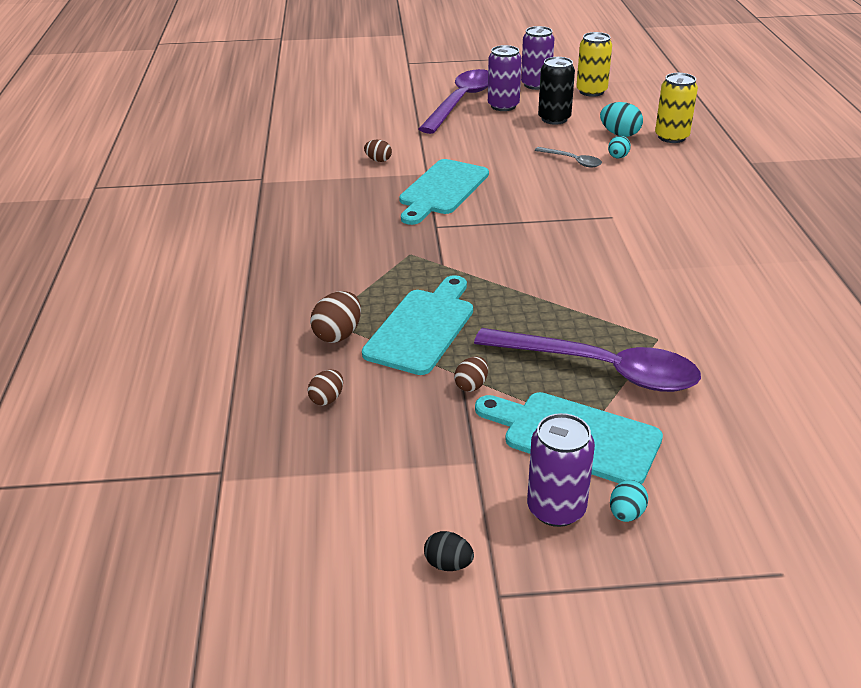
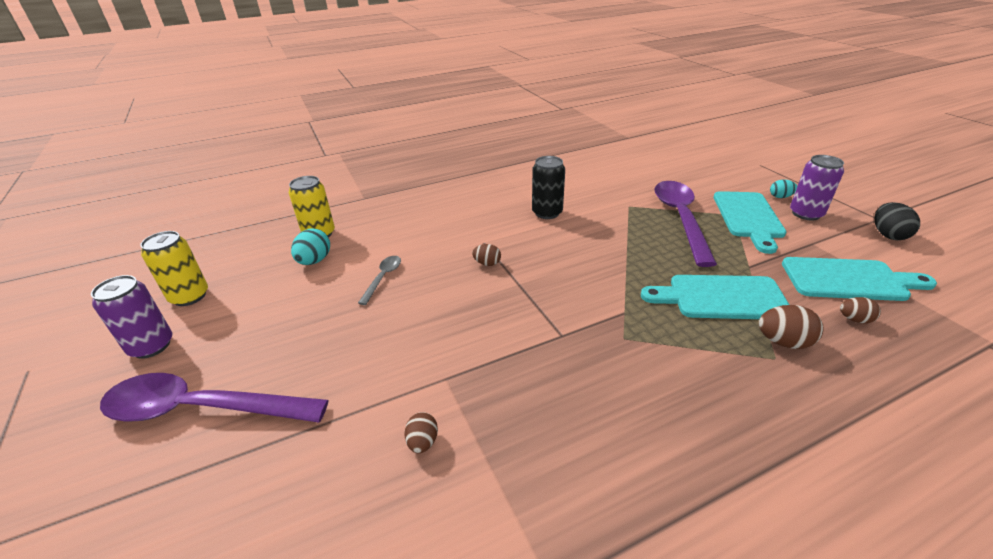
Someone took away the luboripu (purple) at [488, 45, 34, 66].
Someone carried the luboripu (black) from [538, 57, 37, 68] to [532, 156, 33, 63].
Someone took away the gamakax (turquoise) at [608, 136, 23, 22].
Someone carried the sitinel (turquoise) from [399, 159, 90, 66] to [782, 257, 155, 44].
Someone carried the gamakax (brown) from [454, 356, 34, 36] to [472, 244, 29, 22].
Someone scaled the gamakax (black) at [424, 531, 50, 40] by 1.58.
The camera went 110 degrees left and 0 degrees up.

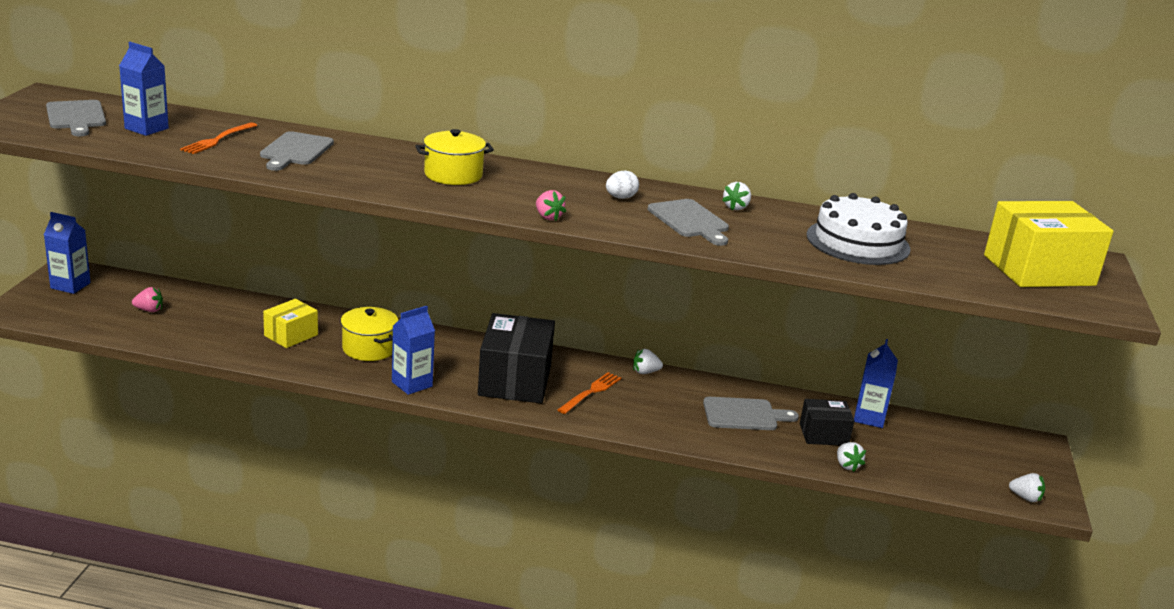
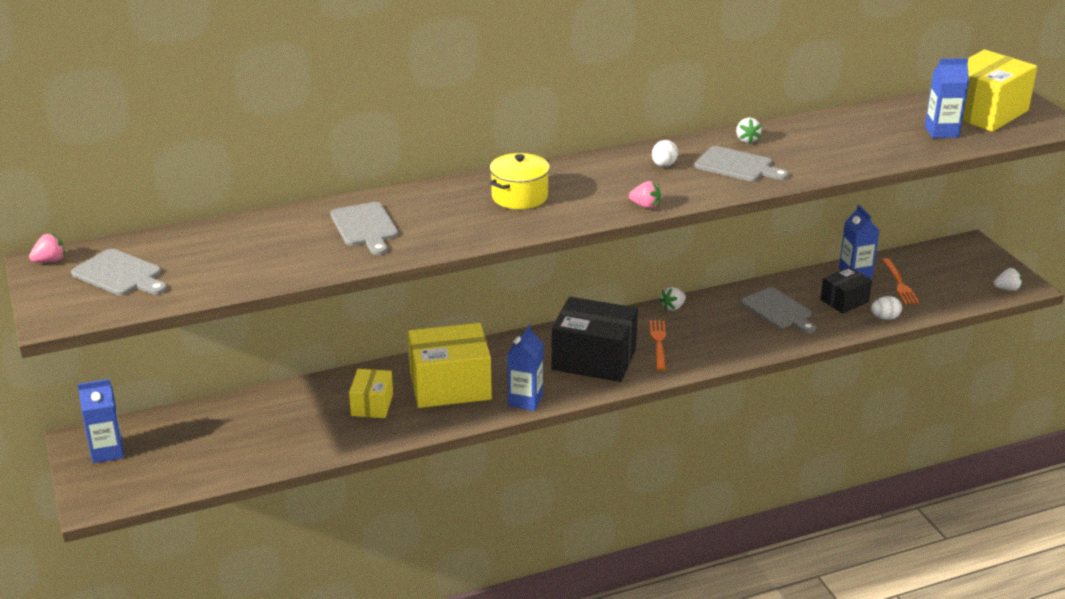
Someone carried the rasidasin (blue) from [119, 42, 50, 94] to [925, 58, 44, 80].
Someone carried the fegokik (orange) from [180, 122, 78, 32] to [882, 258, 37, 46].
Someone took away the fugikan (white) at [807, 193, 104, 72].
Someone carried the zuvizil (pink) from [132, 287, 31, 25] to [29, 233, 36, 29].
Someone swapped the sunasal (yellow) at [341, 307, 57, 54] for the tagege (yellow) at [408, 323, 84, 85].
Someone rotated the tagege (black) at [478, 313, 77, 90] by 45 degrees counterclockwise.
Someone rotated the sitinel (grey) at [703, 397, 96, 33] by 90 degrees clockwise.
Someone swapped the zuvizil (white) at [837, 442, 29, 30] for the gamakax (white) at [871, 296, 31, 24].
The camera went 30 degrees left and 5 degrees up.

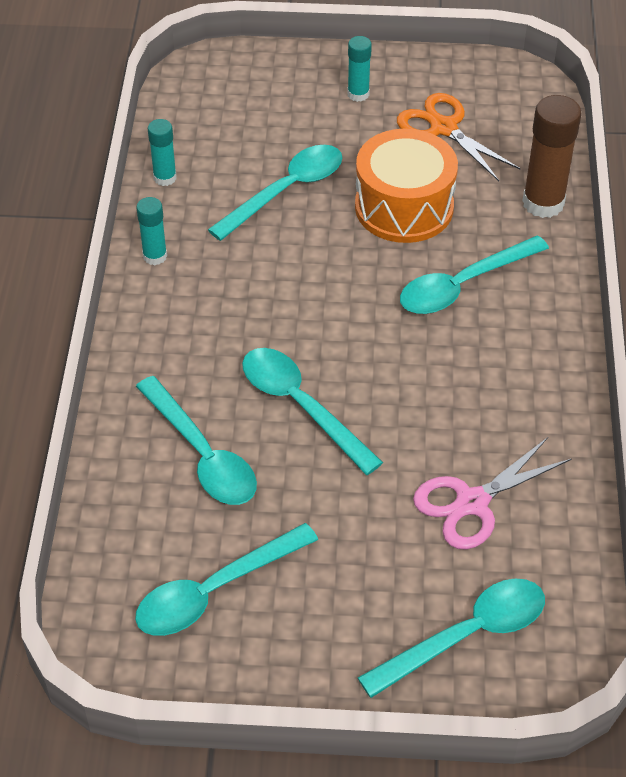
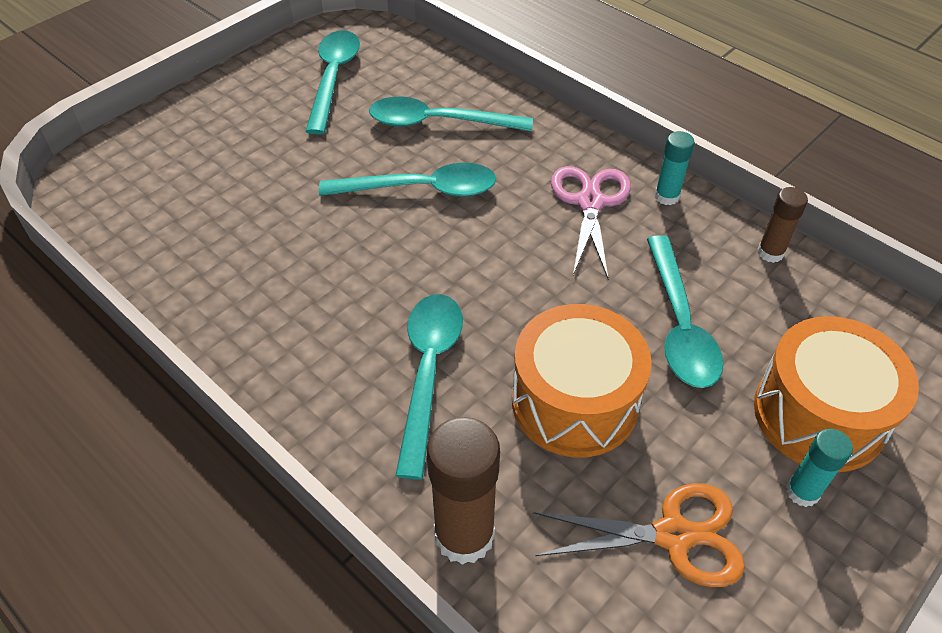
Someone repainted the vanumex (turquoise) at [148, 119, 29, 67], which became the vanumex (brown) at [757, 187, 51, 76].
Someone carried the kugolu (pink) from [413, 437, 159, 113] to [551, 166, 80, 112].
Someone took away the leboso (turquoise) at [358, 579, 187, 119].
Someone put down the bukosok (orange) at [754, 316, 165, 156].
The camera went 130 degrees right and 0 degrees up.

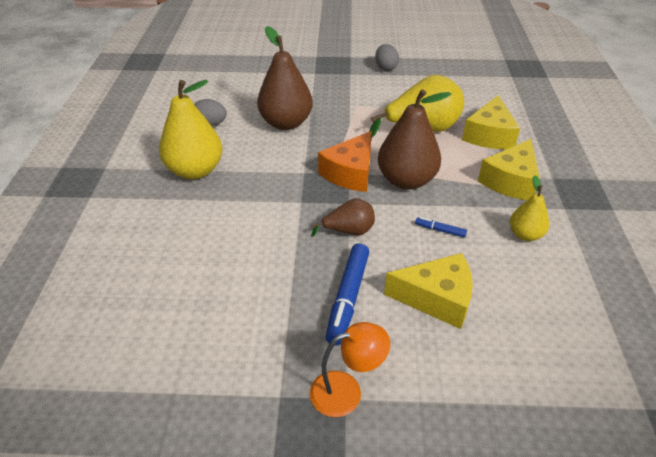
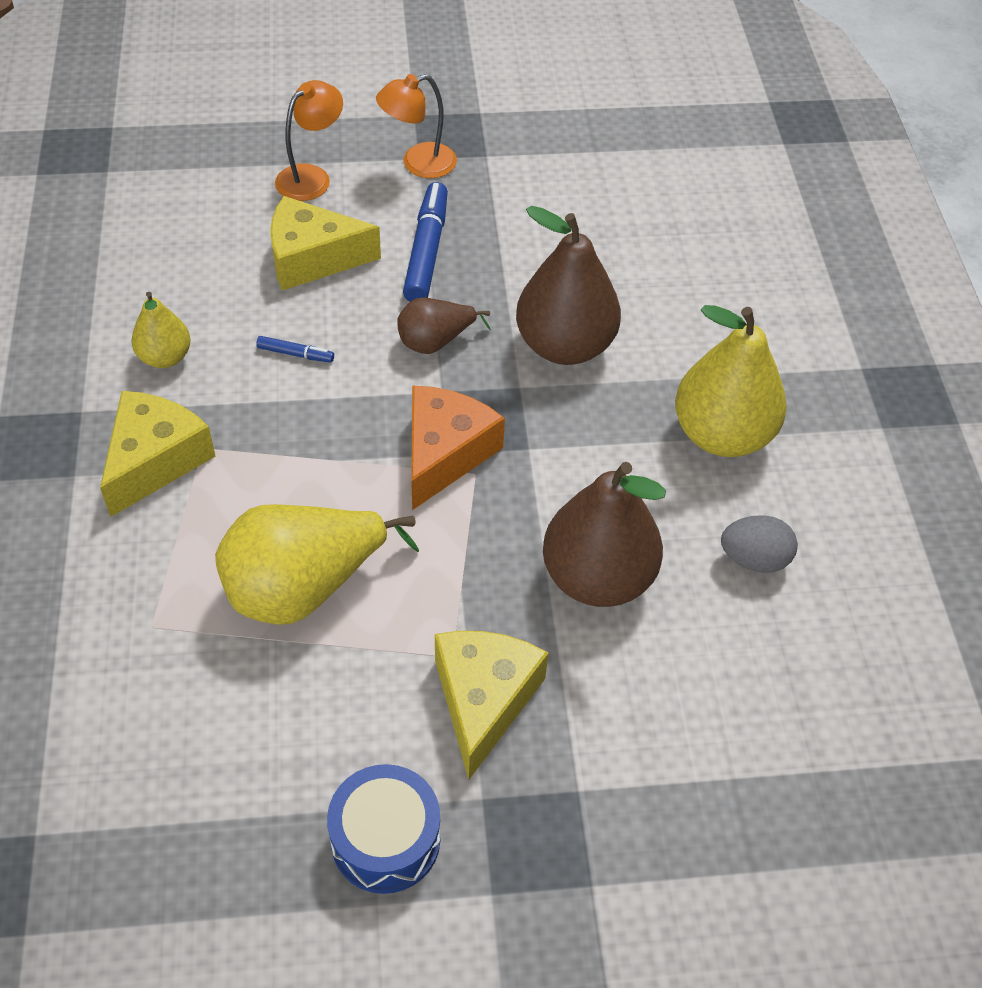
Someone swapped the gamakax (grey) at [375, 44, 24, 27] for the bukosok (blue) at [327, 764, 113, 130].
Someone carried the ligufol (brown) from [378, 89, 73, 101] to [516, 206, 105, 159].
Someone carried the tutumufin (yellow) from [462, 96, 58, 53] to [435, 631, 114, 148].
Someone put down the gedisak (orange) at [275, 80, 68, 121].
The camera went 170 degrees right and 10 degrees up.

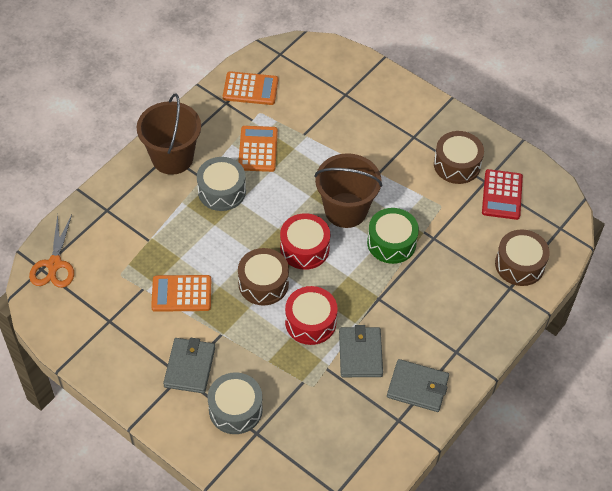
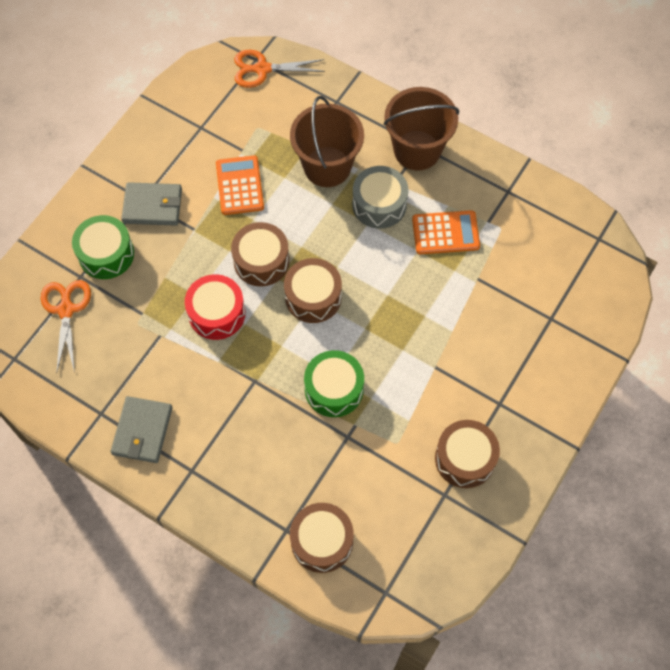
Someone took away the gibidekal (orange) at [223, 71, 55, 34].
Someone carried the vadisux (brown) from [314, 153, 68, 75] to [290, 96, 74, 91].
Someone took away the gibidekal (red) at [482, 169, 41, 51].
Someone repainted the bukosok (red) at [280, 213, 50, 57], which became the bukosok (brown) at [284, 258, 58, 65].
Someone took away the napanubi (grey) at [339, 325, 44, 52].
Someone repainted the bukosok (grey) at [208, 372, 55, 62], which became the bukosok (green) at [72, 215, 62, 64].
Someone put down the kugolu (orange) at [41, 280, 50, 93].
The camera went 85 degrees right and 10 degrees up.

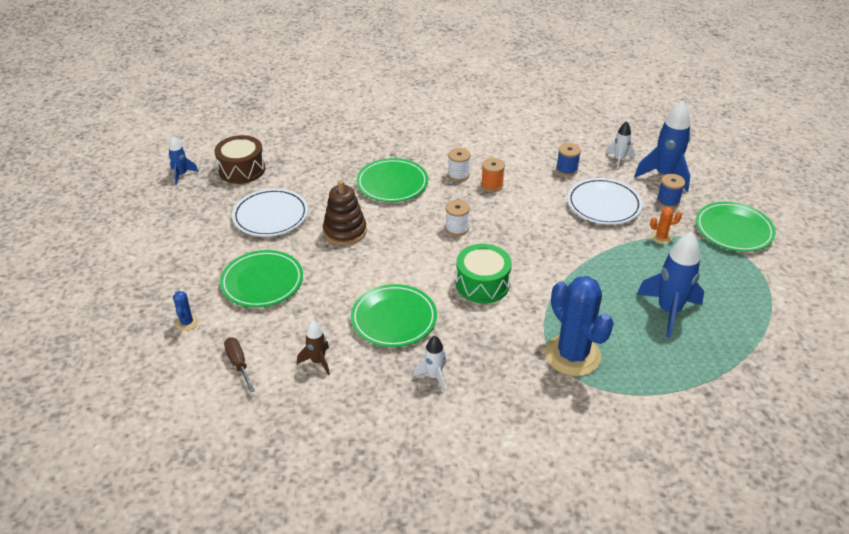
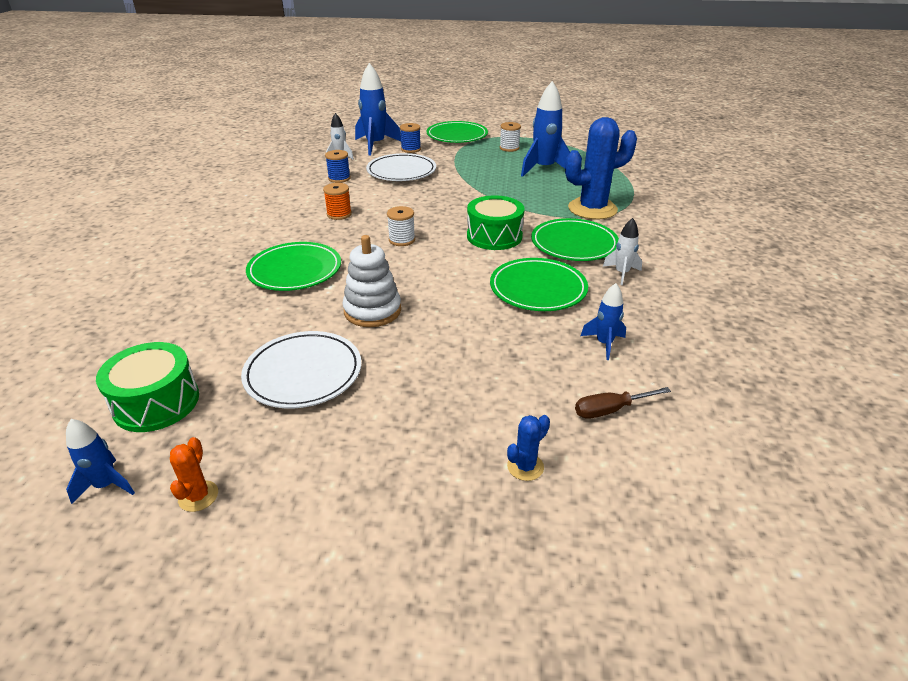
Someone repainted the bukosok (brown) at [215, 135, 50, 49], which became the bukosok (green) at [96, 342, 103, 90].
Someone carried the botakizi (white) from [448, 148, 23, 33] to [500, 122, 21, 30].
Someone repainted the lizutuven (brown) at [323, 180, 44, 65], which became the lizutuven (white) at [343, 235, 58, 92].
Someone carried the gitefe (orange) from [650, 207, 32, 37] to [170, 437, 48, 75].
Someone carried the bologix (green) from [220, 250, 83, 58] to [531, 218, 88, 43].
Someone rotated the gitefe (blue) at [173, 291, 26, 40] by 45 degrees counterclockwise.
Someone repainted the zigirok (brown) at [297, 321, 33, 54], which became the zigirok (blue) at [581, 283, 45, 77].
The camera went 80 degrees left and 5 degrees down.

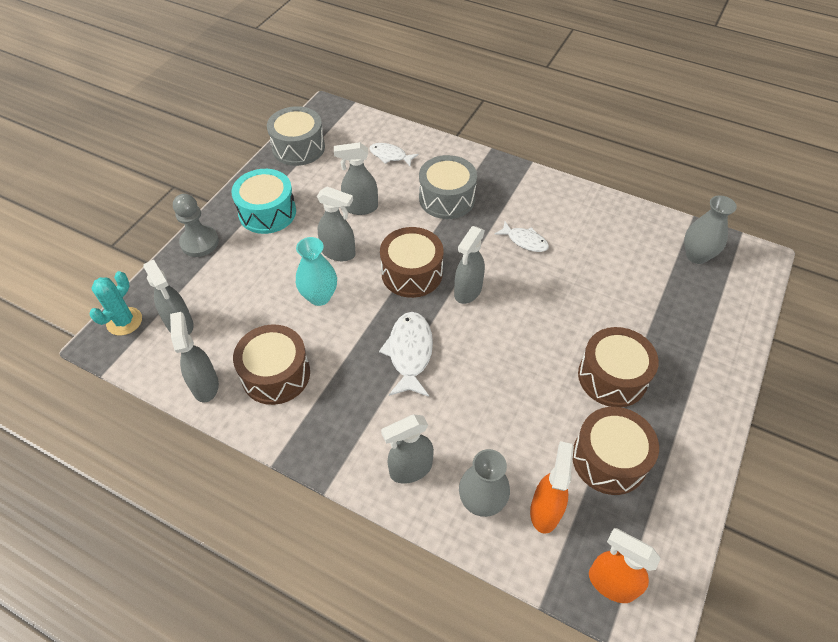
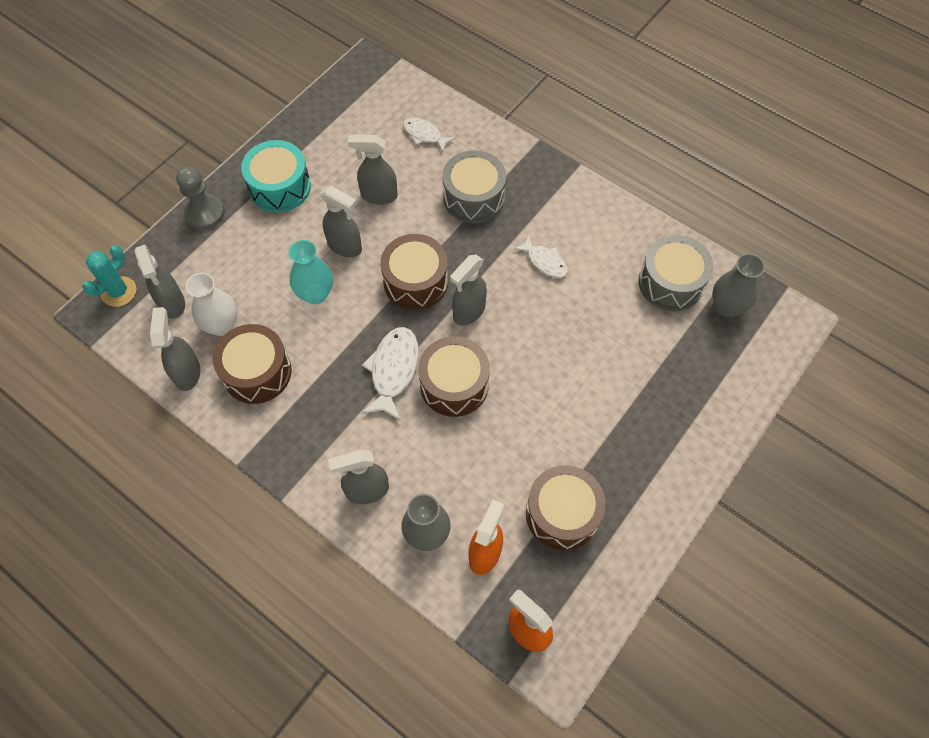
Someone carried the bukosok (grey) from [267, 106, 58, 60] to [639, 235, 74, 76].
Someone carried the bukosok (brown) from [578, 327, 81, 80] to [418, 337, 72, 80].
Someone put down the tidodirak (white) at [186, 273, 51, 63].
The camera went 10 degrees right and 10 degrees up.

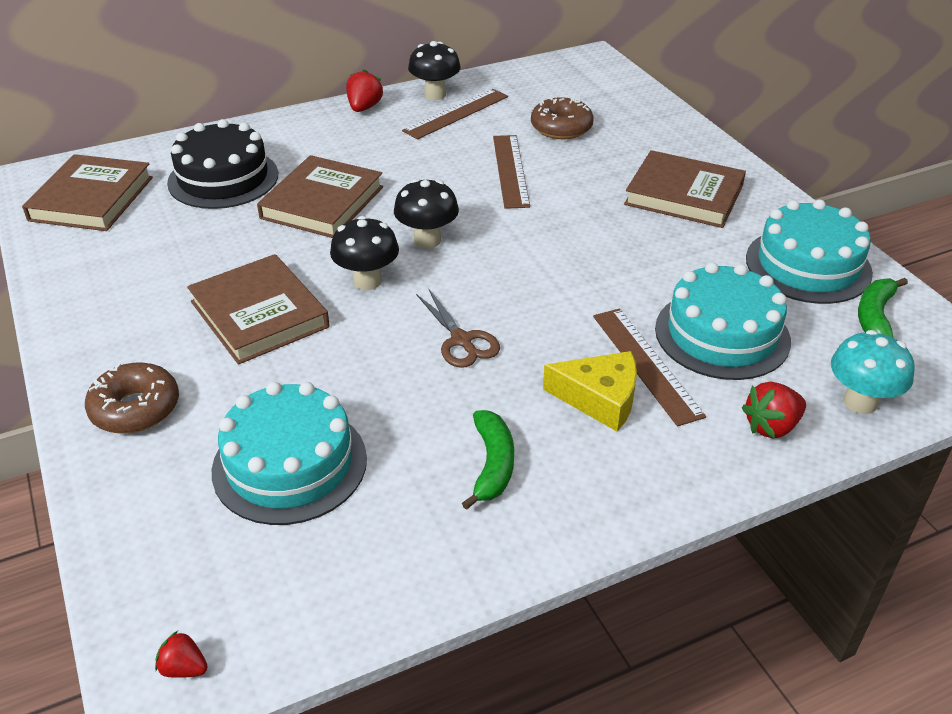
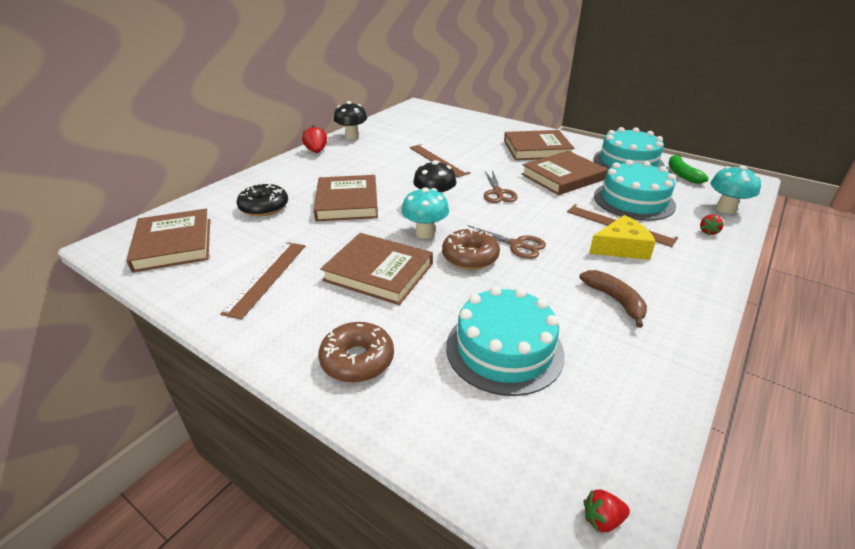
Someone carried the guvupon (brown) from [402, 89, 106, 50] to [220, 242, 85, 77].
Someone carried the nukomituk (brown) from [531, 97, 63, 42] to [442, 227, 58, 43].
Someone swapped the fugikan (black) at [167, 119, 111, 90] for the nukomituk (black) at [237, 183, 51, 33].
Someone repainted the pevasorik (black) at [330, 216, 69, 74], which became the pevasorik (turquoise) at [402, 187, 47, 52].
Someone scaled the zuvizil (red) at [742, 382, 64, 56] by 0.62.
Someone repainted the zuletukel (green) at [462, 410, 52, 100], which became the zuletukel (brown) at [579, 270, 68, 58].
Someone put down the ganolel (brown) at [521, 151, 87, 44].
Someone put down the kugolu (brown) at [484, 170, 34, 33].
The camera went 30 degrees left and 5 degrees down.

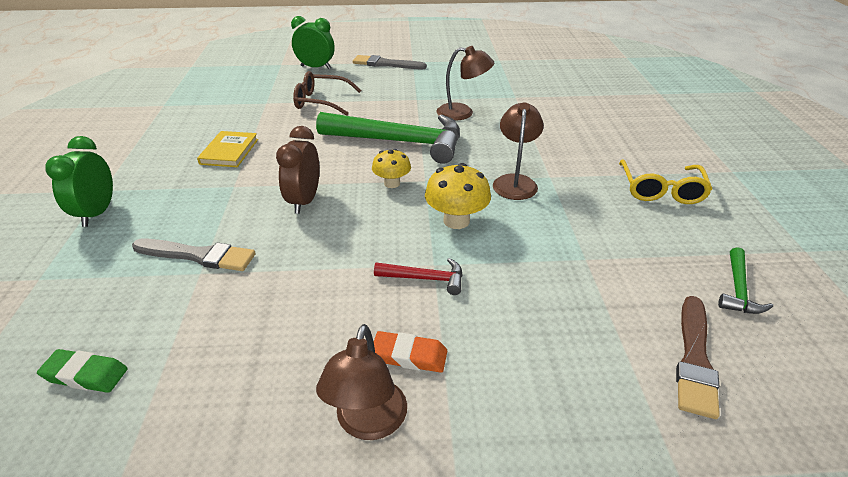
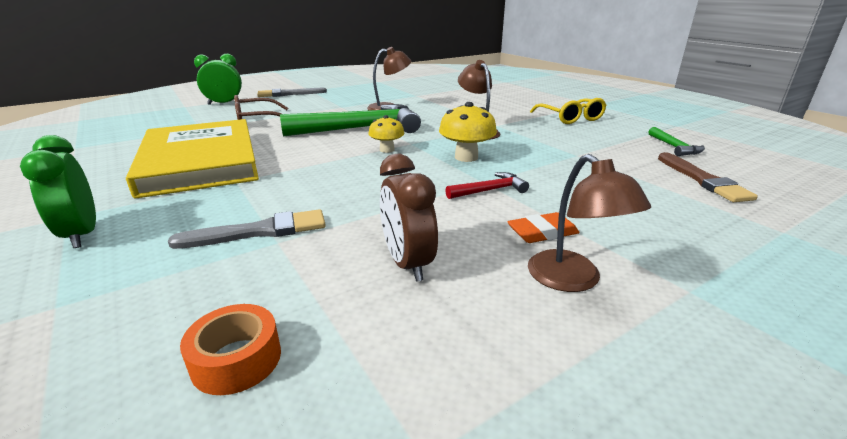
Someone carried the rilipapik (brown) from [276, 126, 44, 88] to [380, 154, 58, 128].
Someone scaled the ganolel (yellow) at [197, 131, 61, 36] by 2.38.
Someone swapped the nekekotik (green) at [37, 349, 91, 44] for the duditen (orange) at [180, 304, 101, 91].
The camera went 30 degrees left and 10 degrees down.

